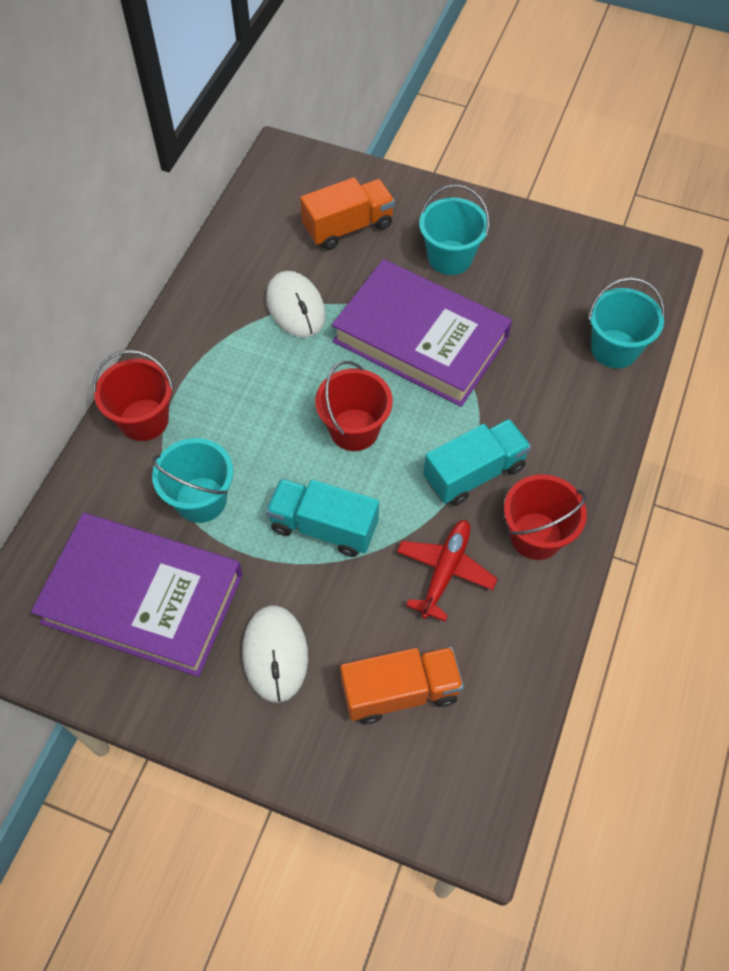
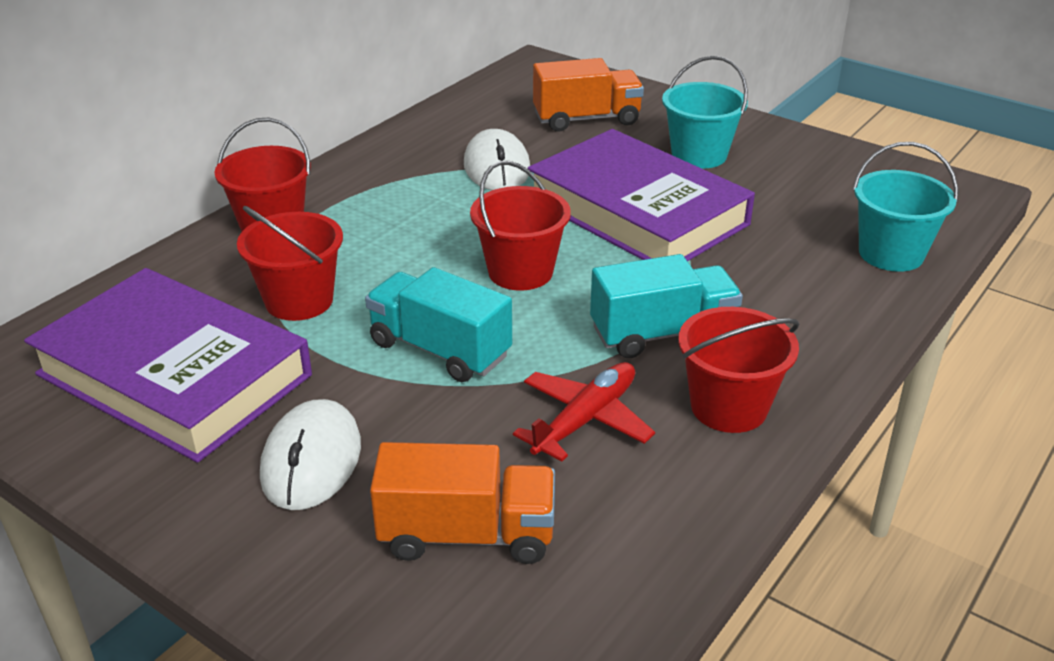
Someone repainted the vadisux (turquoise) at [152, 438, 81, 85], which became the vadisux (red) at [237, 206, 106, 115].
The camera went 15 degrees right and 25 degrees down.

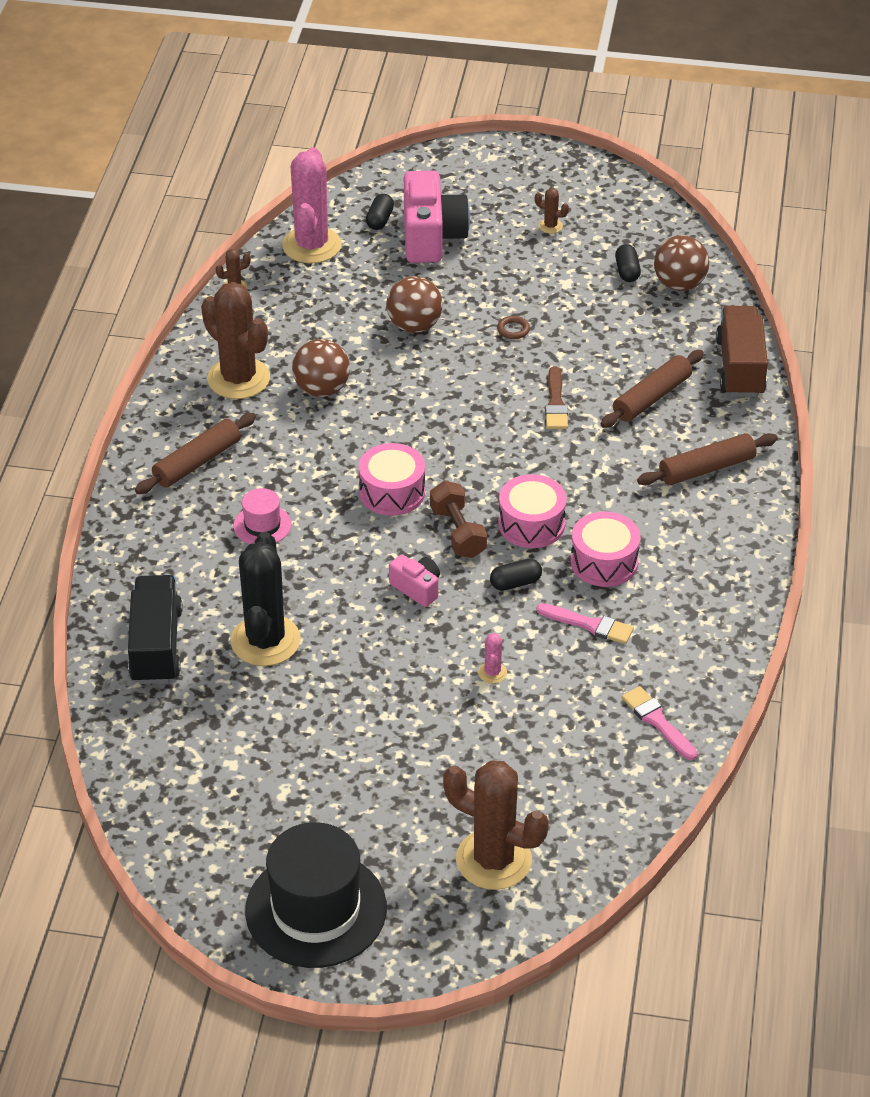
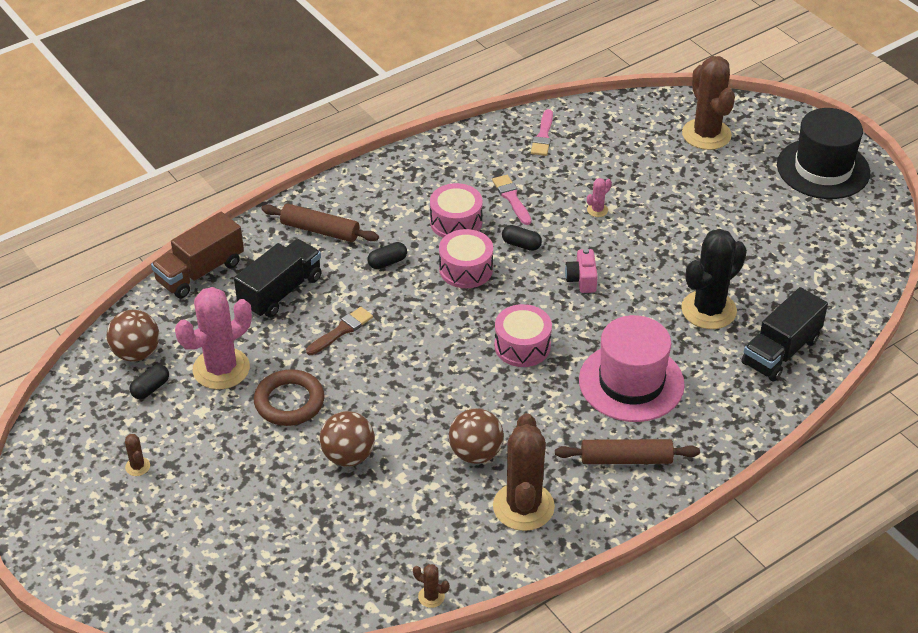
Someone carried the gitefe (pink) from [282, 147, 59, 116] to [175, 287, 77, 103].
Someone took away the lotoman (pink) at [404, 171, 66, 92].
Someone carried the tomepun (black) from [366, 194, 28, 36] to [368, 242, 39, 27].
Someone scaled the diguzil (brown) at [497, 316, 33, 23] by 2.28.
Someone swapped the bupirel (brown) at [601, 350, 103, 78] for the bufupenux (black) at [234, 239, 88, 79].
Someone took away the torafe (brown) at [430, 481, 57, 77].
Someone scaled the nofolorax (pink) at [233, 488, 59, 56] by 2.11.
The camera went 135 degrees left and 0 degrees up.

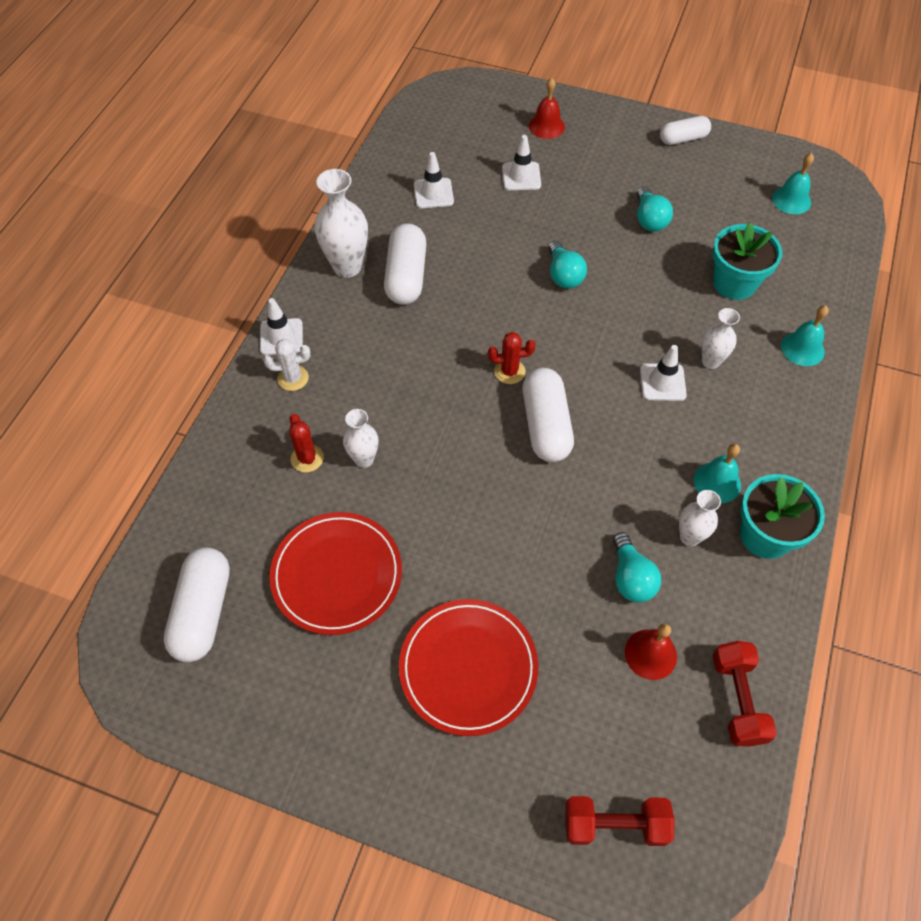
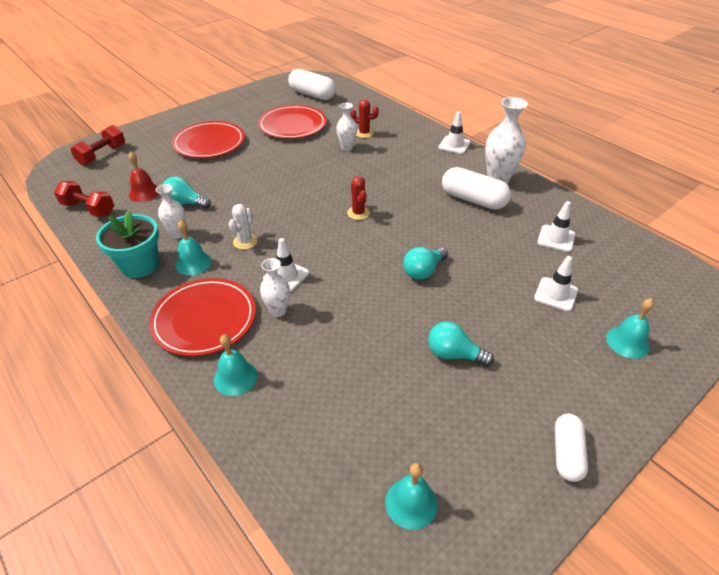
Someone repainted the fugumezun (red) at [529, 78, 36, 61], which became the fugumezun (turquoise) at [606, 298, 48, 61].
Someone took away the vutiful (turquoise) at [712, 222, 70, 78].
Someone rotated the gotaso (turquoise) at [548, 241, 39, 48] by 60 degrees counterclockwise.
Someone rotated the gitefe (red) at [488, 332, 48, 52] by 45 degrees counterclockwise.
Someone carried the gitefe (white) from [264, 339, 46, 52] to [229, 204, 28, 46].
Someone took away the tomepun (white) at [523, 368, 51, 94].
Someone put down the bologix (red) at [149, 278, 107, 78].
The camera went 120 degrees right and 15 degrees down.

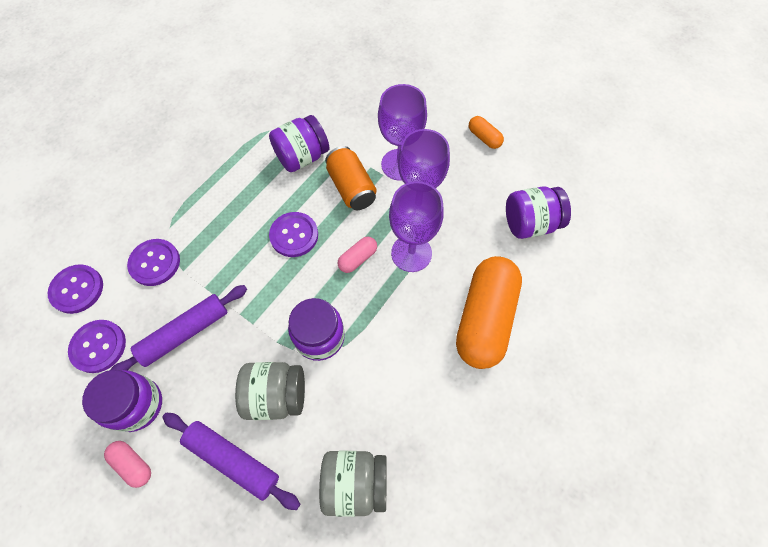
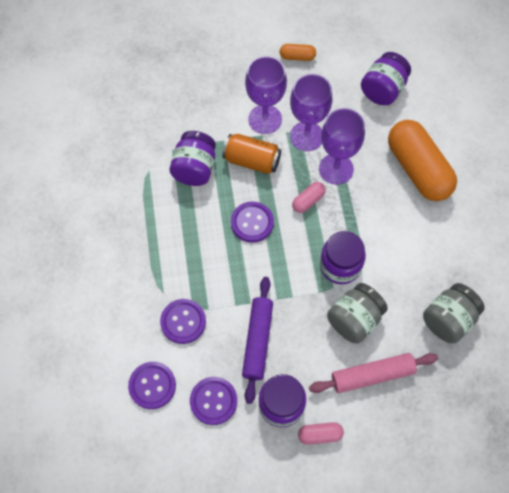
Someone rotated the tomepun (pink) at [338, 236, 39, 37] by 45 degrees clockwise.
Someone repainted the bupirel (purple) at [162, 412, 138, 98], which became the bupirel (pink) at [309, 353, 129, 40].
The camera went 45 degrees left and 0 degrees up.

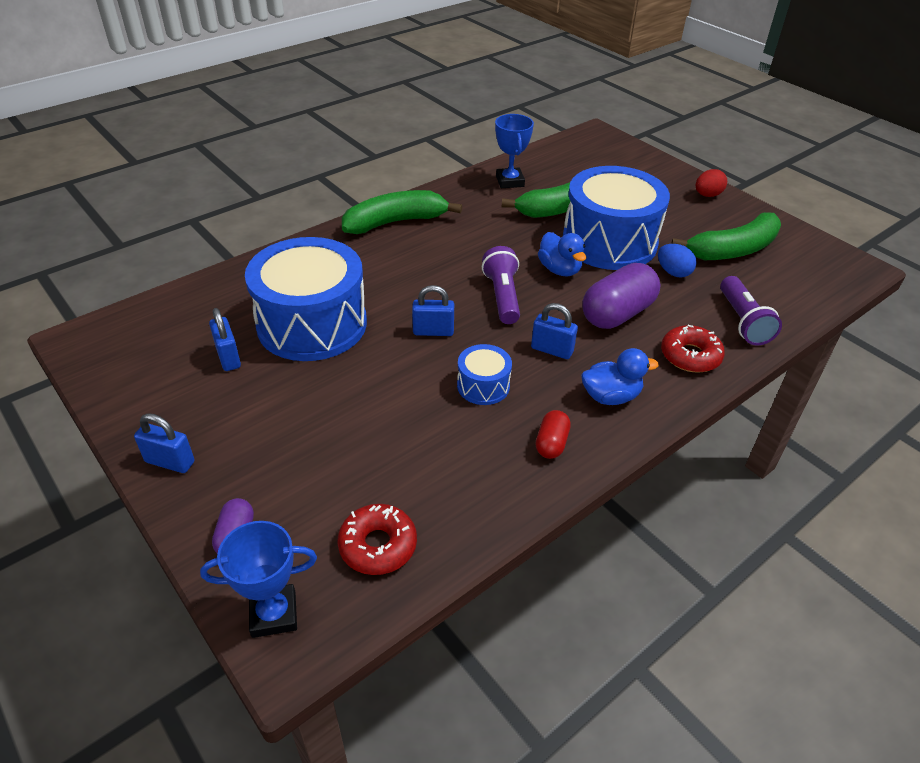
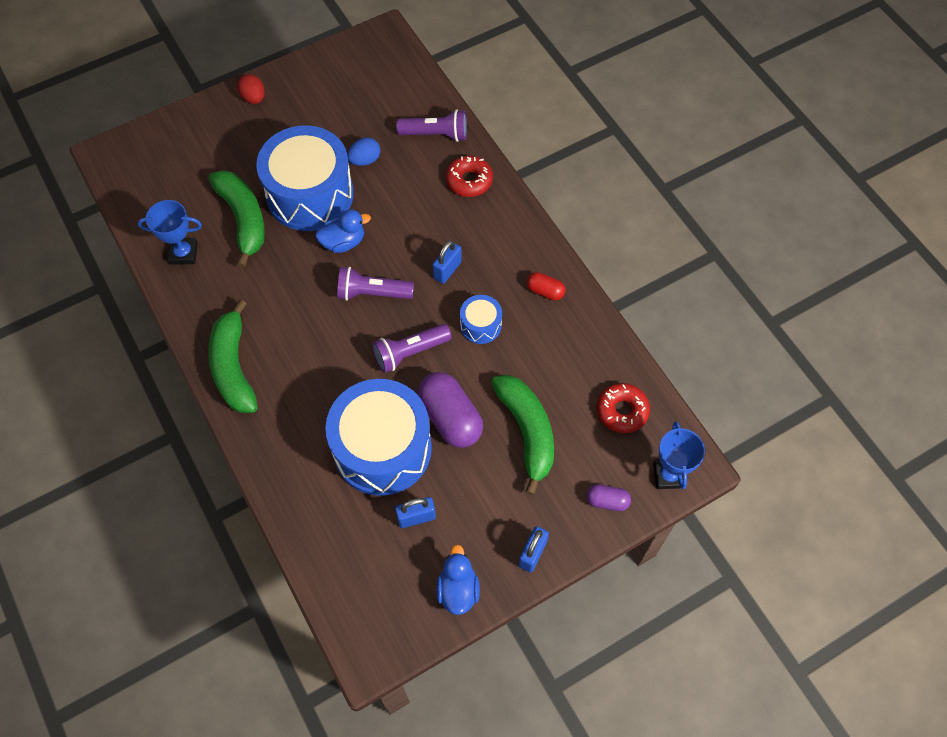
Someone carried the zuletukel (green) from [671, 212, 110, 48] to [491, 375, 63, 120].
Someone carried the tomepun (purple) from [582, 263, 78, 66] to [417, 372, 66, 76].
Someone swapped the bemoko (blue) at [412, 285, 42, 51] for the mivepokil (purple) at [372, 324, 80, 49].
Someone carried the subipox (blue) from [581, 348, 78, 57] to [436, 545, 44, 70].
The camera went 80 degrees left and 20 degrees up.

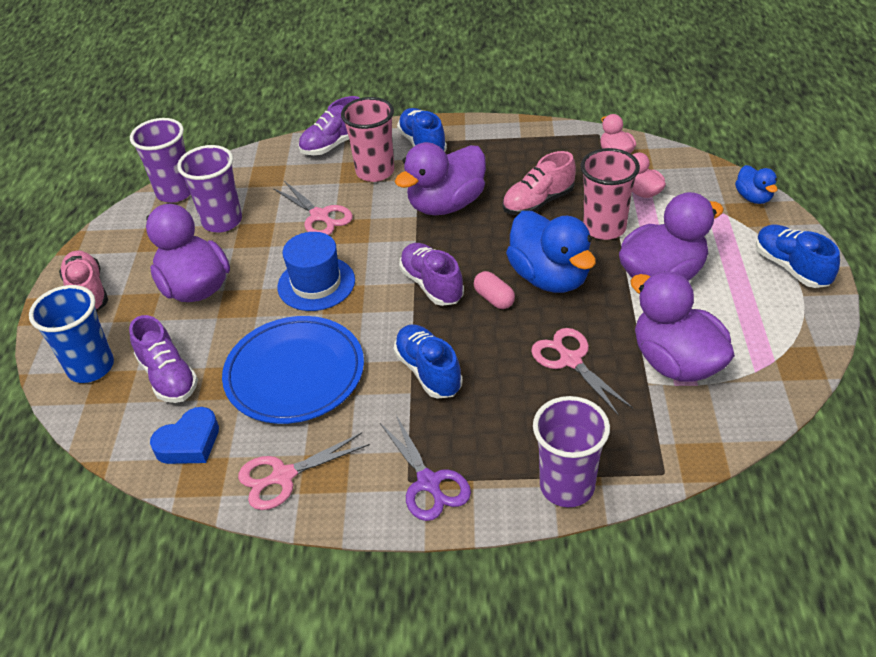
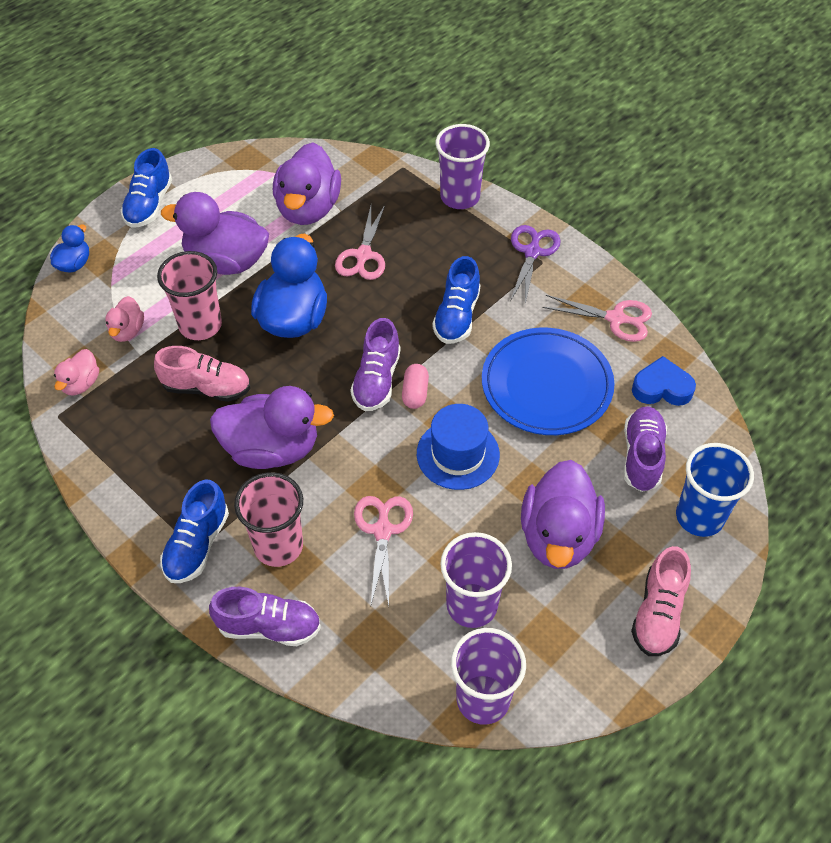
Someone carried the tomepun (pink) from [474, 271, 41, 38] to [402, 364, 27, 45].
The camera went 140 degrees left and 10 degrees up.

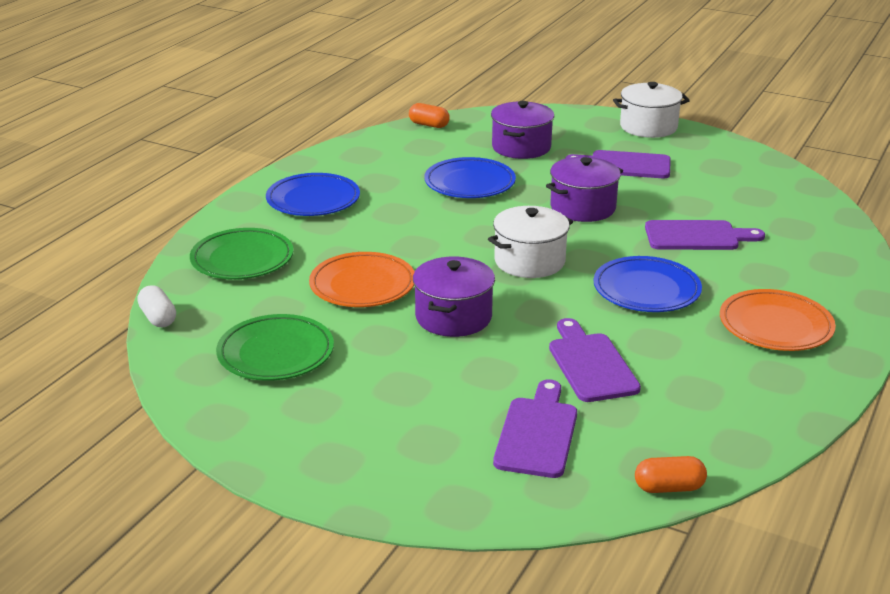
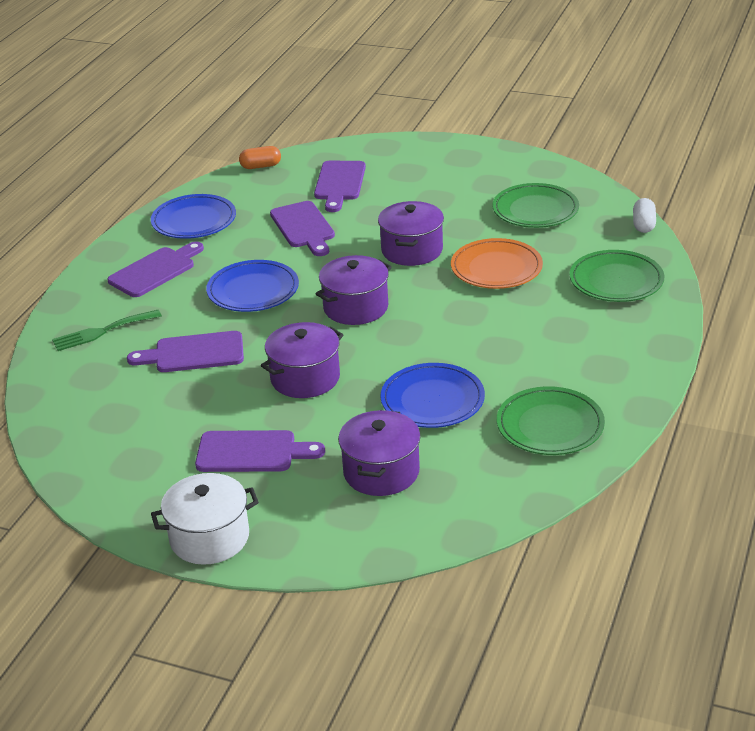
Someone took away the tomepun (orange) at [409, 103, 41, 25].
Someone carried the bologix (blue) from [266, 173, 94, 43] to [151, 194, 85, 45].
Someone repainted the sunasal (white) at [488, 206, 85, 72], which became the sunasal (purple) at [315, 255, 77, 70].
Someone rotated the tomepun (white) at [137, 285, 39, 42] by 45 degrees clockwise.
Someone swapped the bologix (orange) at [720, 289, 116, 62] for the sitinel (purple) at [107, 241, 97, 56].
Someone put down the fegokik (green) at [52, 310, 110, 41].
Someone put down the bologix (green) at [497, 386, 108, 69].
The camera went 175 degrees right and 5 degrees up.

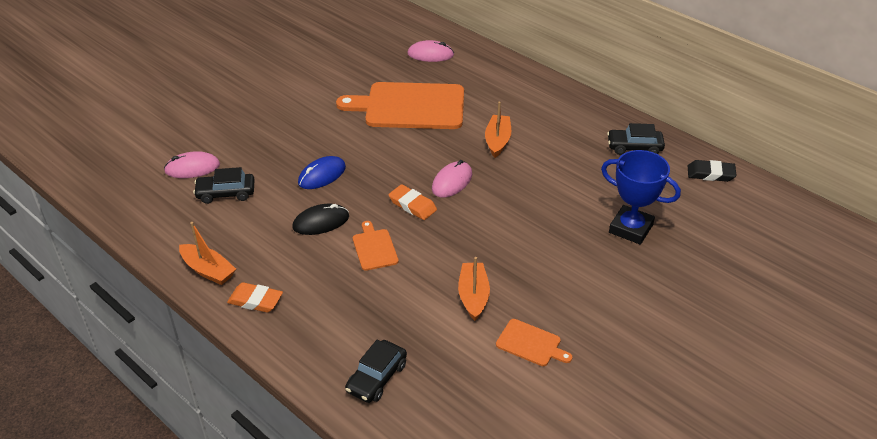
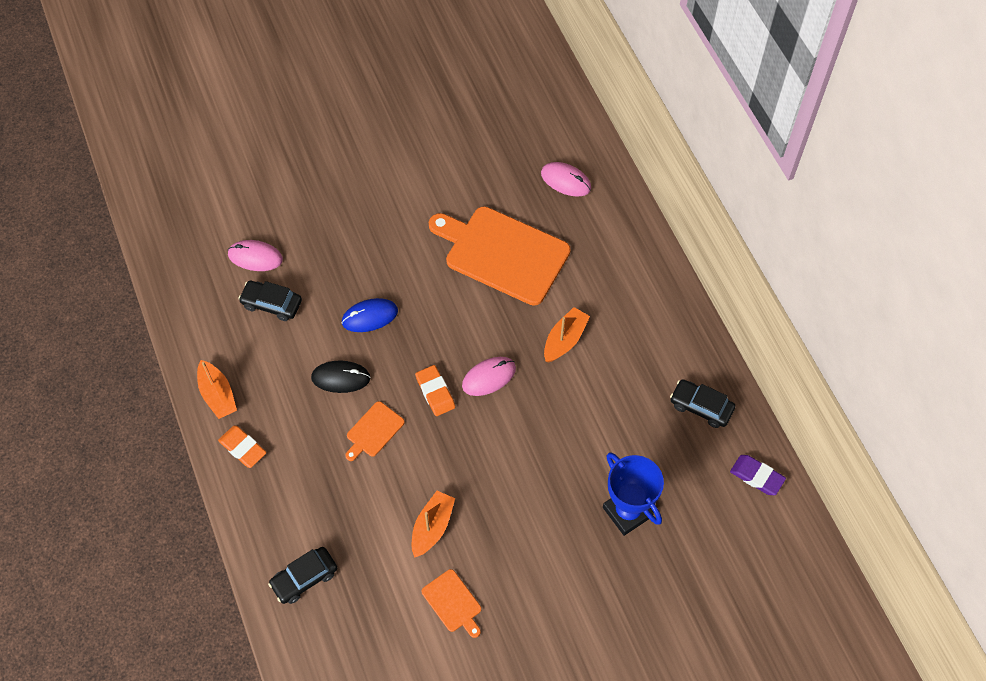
Someone repainted the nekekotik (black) at [688, 160, 49, 22], which became the nekekotik (purple) at [730, 455, 56, 40].
Someone rotated the sitinel (orange) at [353, 221, 46, 50] by 150 degrees counterclockwise.
The camera went 25 degrees right and 20 degrees up.

